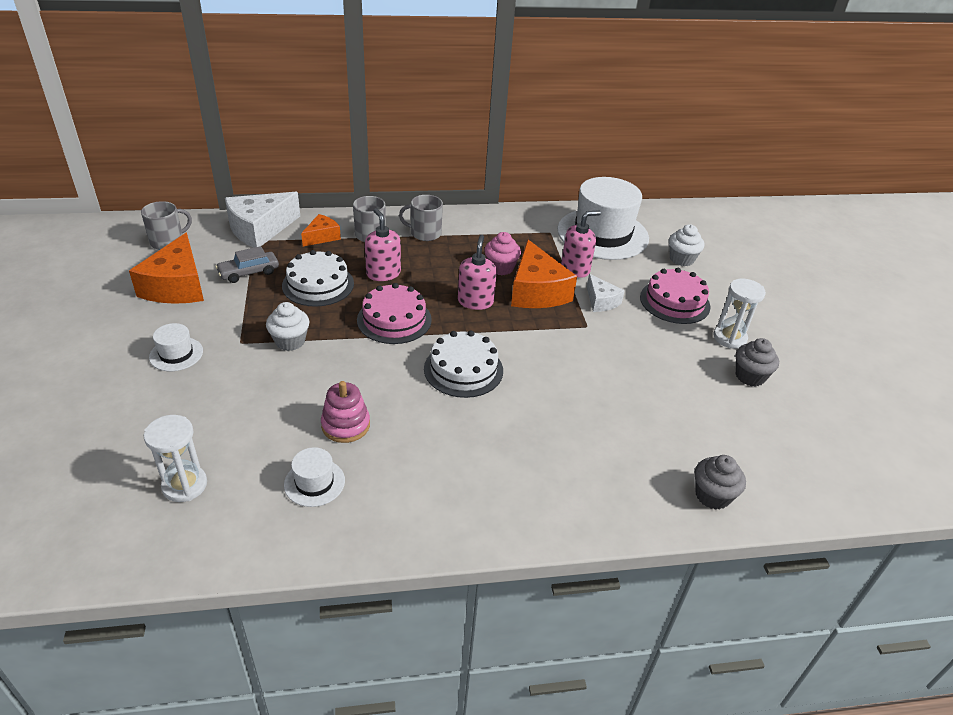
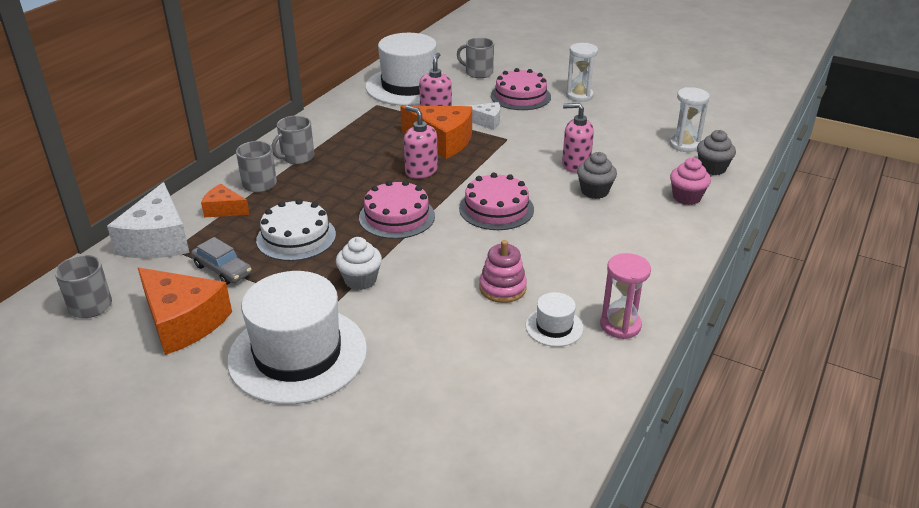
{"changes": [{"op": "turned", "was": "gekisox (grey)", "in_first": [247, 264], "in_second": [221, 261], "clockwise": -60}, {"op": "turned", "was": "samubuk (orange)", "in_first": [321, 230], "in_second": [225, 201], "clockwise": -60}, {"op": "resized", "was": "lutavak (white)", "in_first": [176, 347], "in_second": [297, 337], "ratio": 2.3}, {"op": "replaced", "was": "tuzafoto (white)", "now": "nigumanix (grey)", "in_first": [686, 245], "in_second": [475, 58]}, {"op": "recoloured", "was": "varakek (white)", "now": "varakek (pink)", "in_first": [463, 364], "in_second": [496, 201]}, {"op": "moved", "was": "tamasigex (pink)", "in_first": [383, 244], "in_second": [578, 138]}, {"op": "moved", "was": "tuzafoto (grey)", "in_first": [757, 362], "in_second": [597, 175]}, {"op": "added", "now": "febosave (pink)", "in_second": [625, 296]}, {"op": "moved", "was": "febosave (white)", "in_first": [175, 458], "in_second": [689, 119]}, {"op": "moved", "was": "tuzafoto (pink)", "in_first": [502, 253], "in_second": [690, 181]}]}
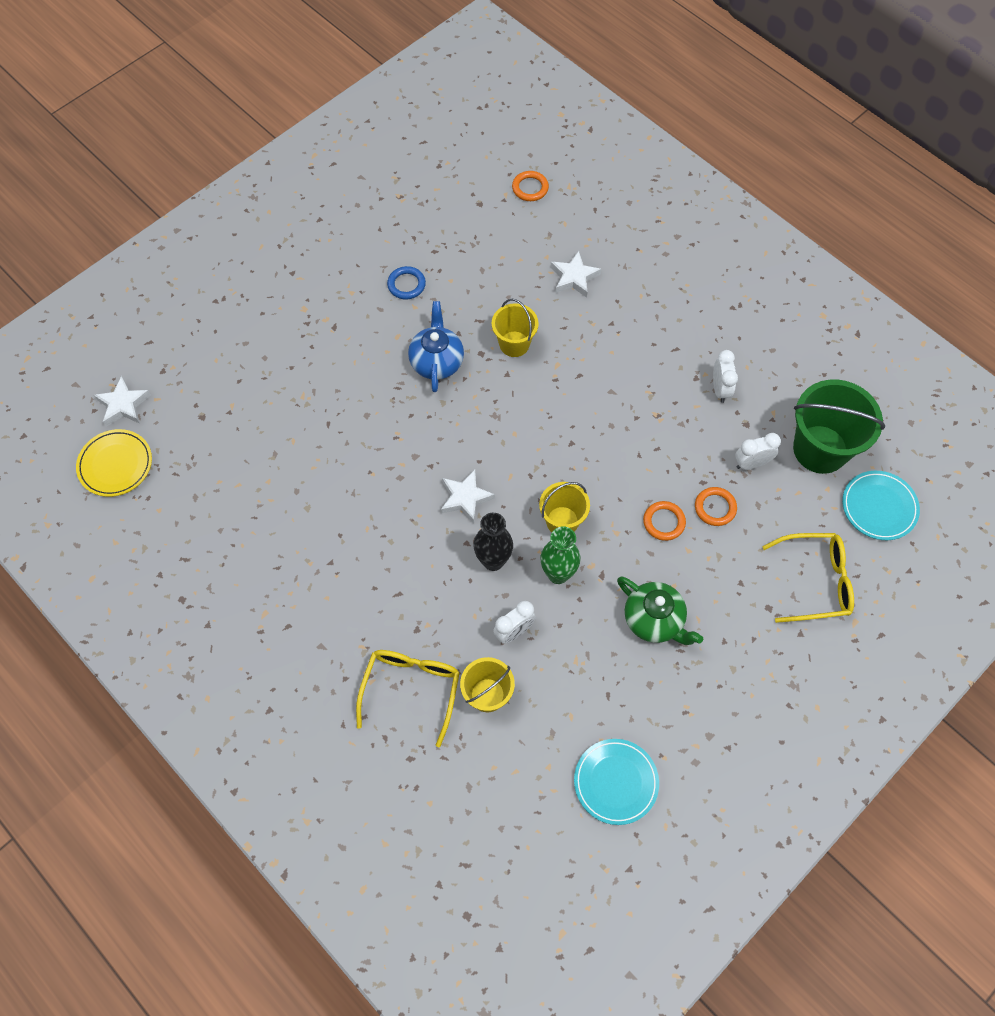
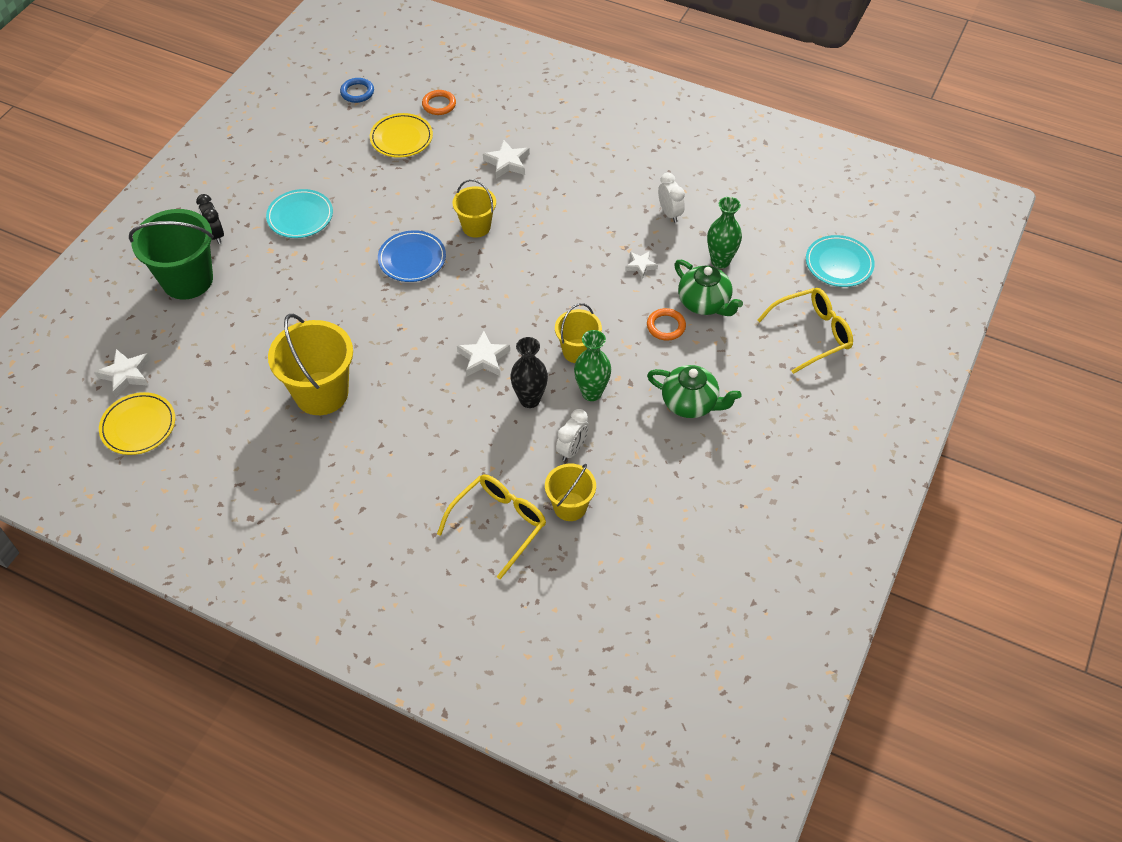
{"changes": [{"op": "moved", "was": "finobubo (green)", "in_first": [839, 426], "in_second": [171, 254]}, {"op": "added", "now": "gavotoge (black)", "in_second": [210, 219]}, {"op": "moved", "was": "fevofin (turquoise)", "in_first": [616, 782], "in_second": [299, 213]}, {"op": "added", "now": "finobubo (yellow)", "in_second": [310, 364]}, {"op": "moved", "was": "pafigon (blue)", "in_first": [406, 282], "in_second": [357, 90]}, {"op": "added", "now": "fevofin (yellow)", "in_second": [401, 135]}, {"op": "replaced", "was": "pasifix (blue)", "now": "fevofin (blue)", "in_first": [436, 346], "in_second": [412, 256]}, {"op": "turned", "was": "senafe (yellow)", "in_first": [408, 698], "in_second": [491, 526], "clockwise": 45}, {"op": "added", "now": "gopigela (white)", "in_second": [641, 265]}, {"op": "replaced", "was": "pafigon (orange)", "now": "pasifix (green)", "in_first": [716, 506], "in_second": [708, 288]}, {"op": "replaced", "was": "gavotoge (white)", "now": "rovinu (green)", "in_first": [758, 451], "in_second": [724, 233]}]}
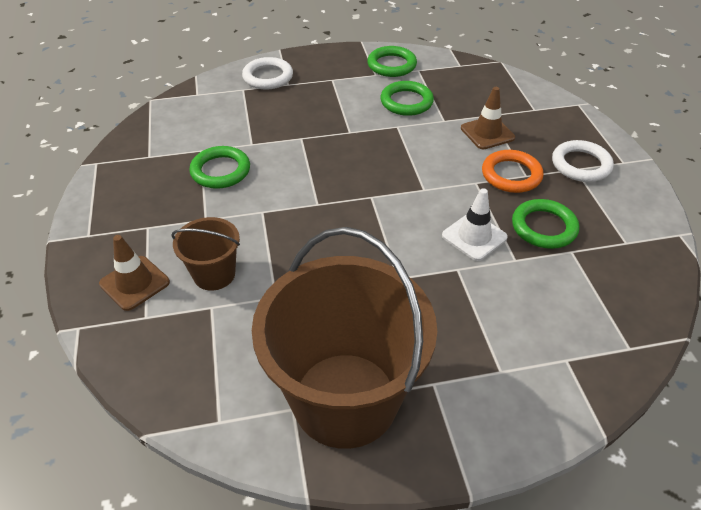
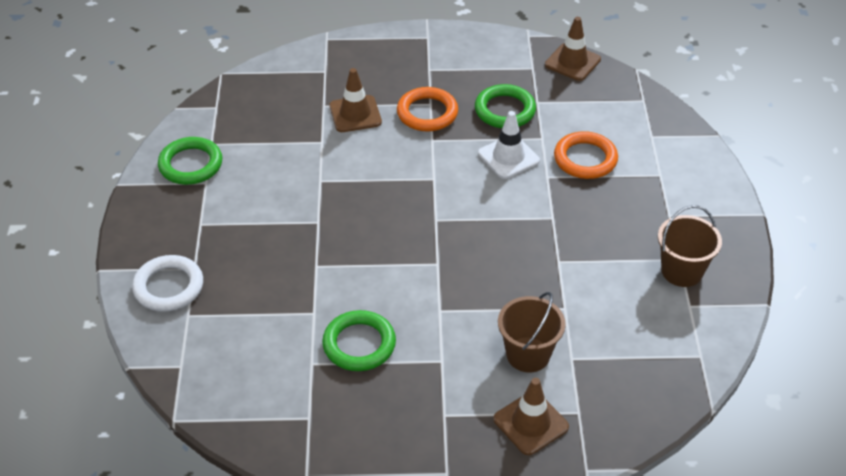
{"changes": [{"op": "added", "now": "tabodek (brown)", "in_second": [573, 49]}, {"op": "added", "now": "pafigon (orange)", "in_second": [586, 155]}, {"op": "resized", "was": "finobubo (brown)", "in_first": [344, 338], "in_second": [690, 246], "ratio": 0.46}, {"op": "removed", "was": "pafigon (green)", "in_first": [407, 98]}, {"op": "removed", "was": "pafigon (white)", "in_first": [583, 161]}]}
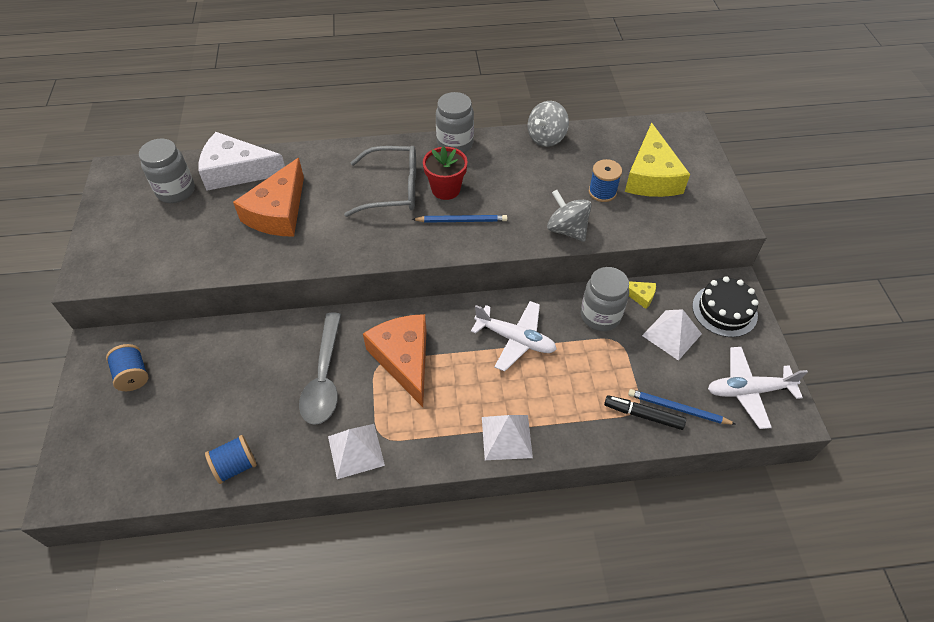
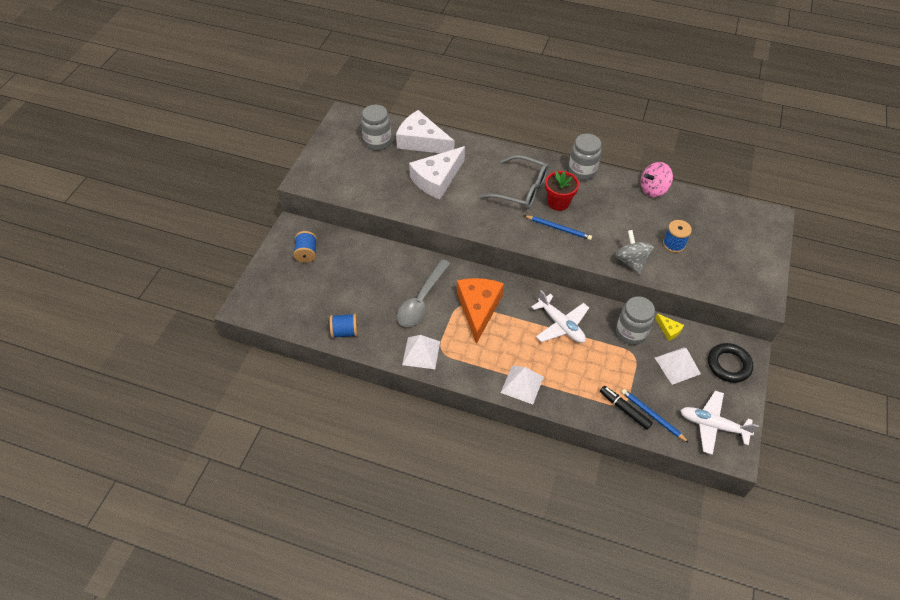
{"changes": [{"op": "recoloured", "was": "samubuk (orange)", "now": "samubuk (white)", "in_first": [268, 197], "in_second": [437, 172]}, {"op": "recoloured", "was": "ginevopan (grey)", "now": "ginevopan (pink)", "in_first": [548, 124], "in_second": [657, 179]}, {"op": "replaced", "was": "varakek (black)", "now": "pafigon (black)", "in_first": [725, 306], "in_second": [730, 363]}, {"op": "removed", "was": "samubuk (yellow)", "in_first": [657, 160]}]}
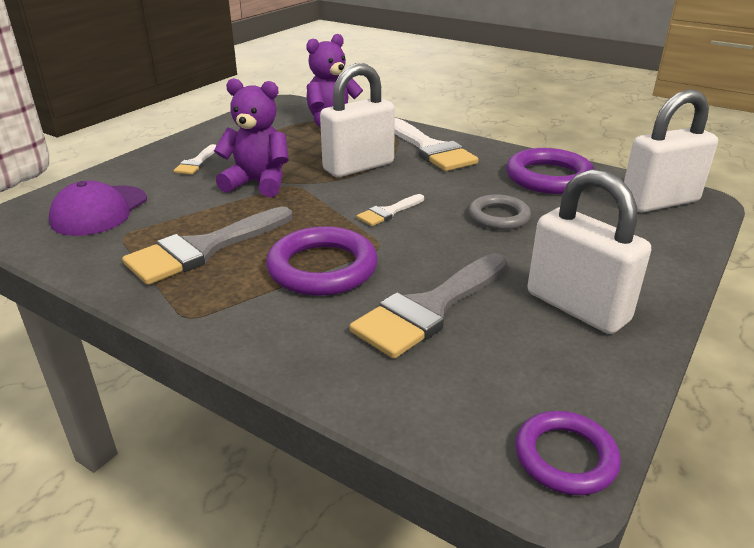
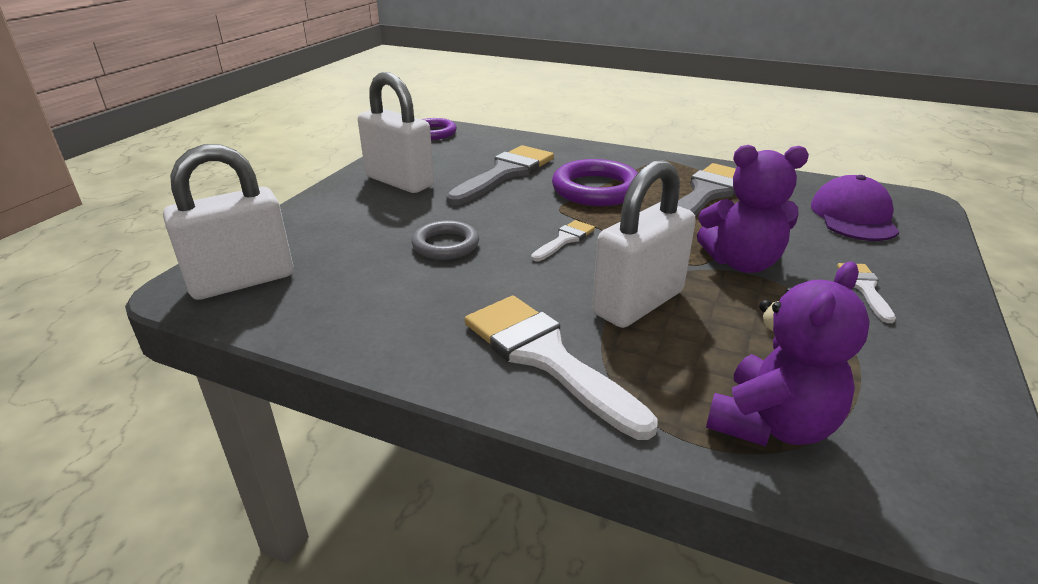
{"changes": [{"op": "removed", "was": "pafigon (purple)", "in_first": [550, 171]}]}
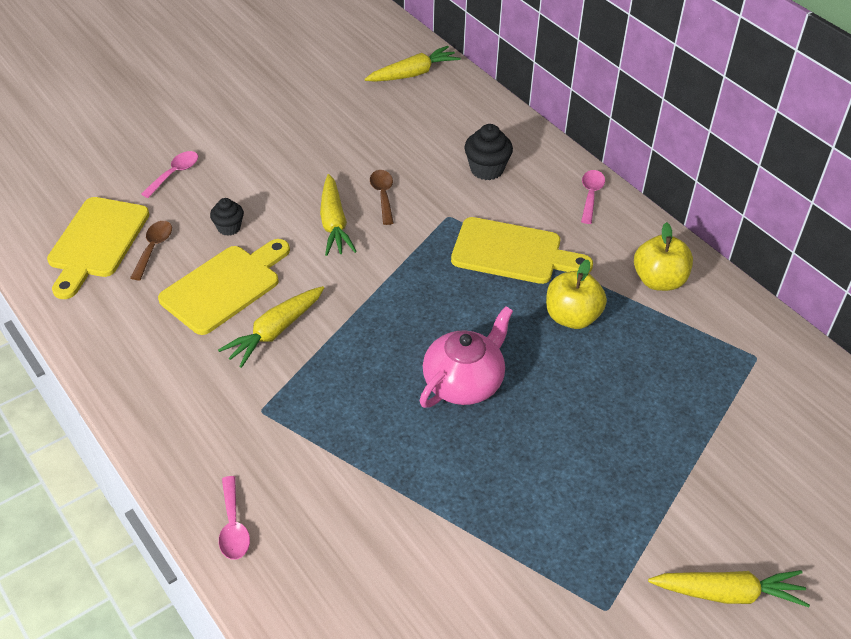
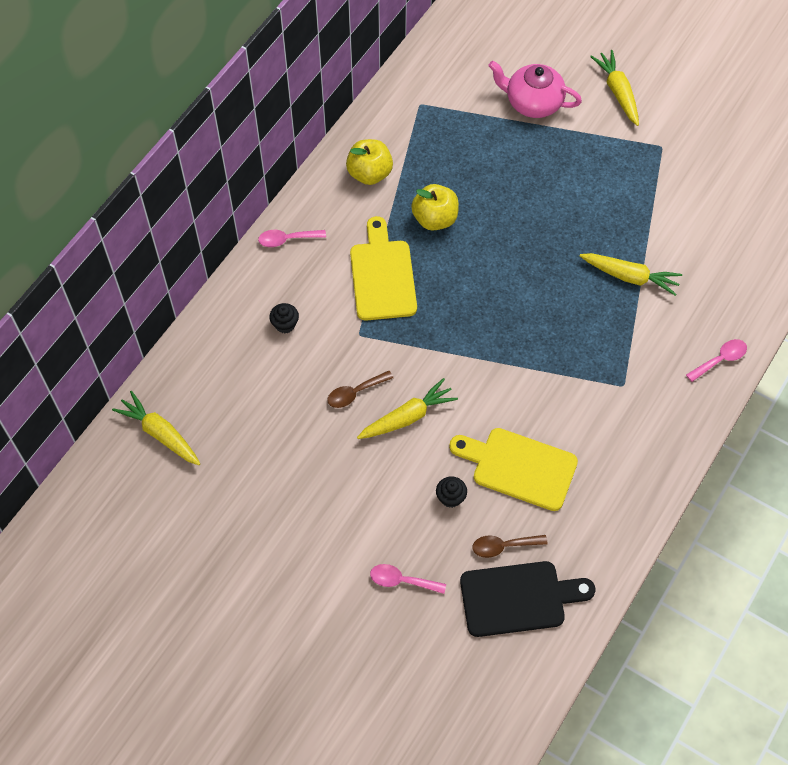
{"changes": [{"op": "resized", "was": "tuzafoto (black)", "in_first": [488, 152], "in_second": [284, 318], "ratio": 0.65}, {"op": "recoloured", "was": "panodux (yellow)", "now": "panodux (black)", "in_first": [98, 248], "in_second": [527, 599]}, {"op": "moved", "was": "pasifix (pink)", "in_first": [466, 357], "in_second": [535, 89]}, {"op": "moved", "was": "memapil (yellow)", "in_first": [271, 327], "in_second": [631, 274]}]}
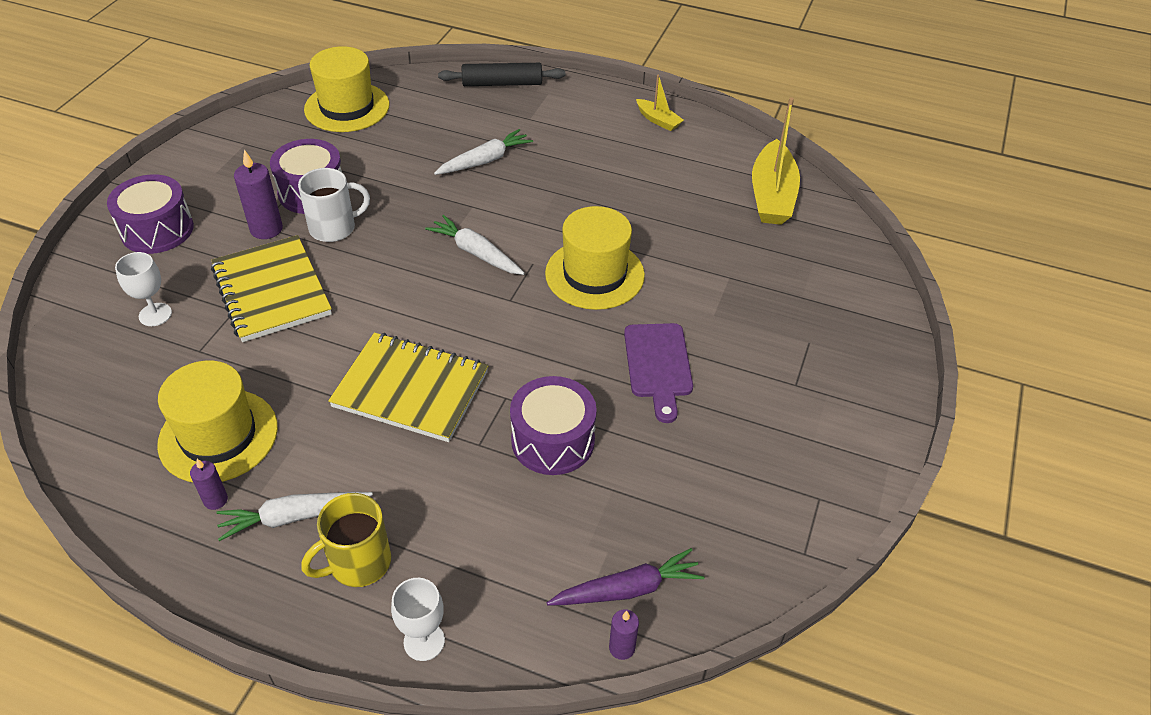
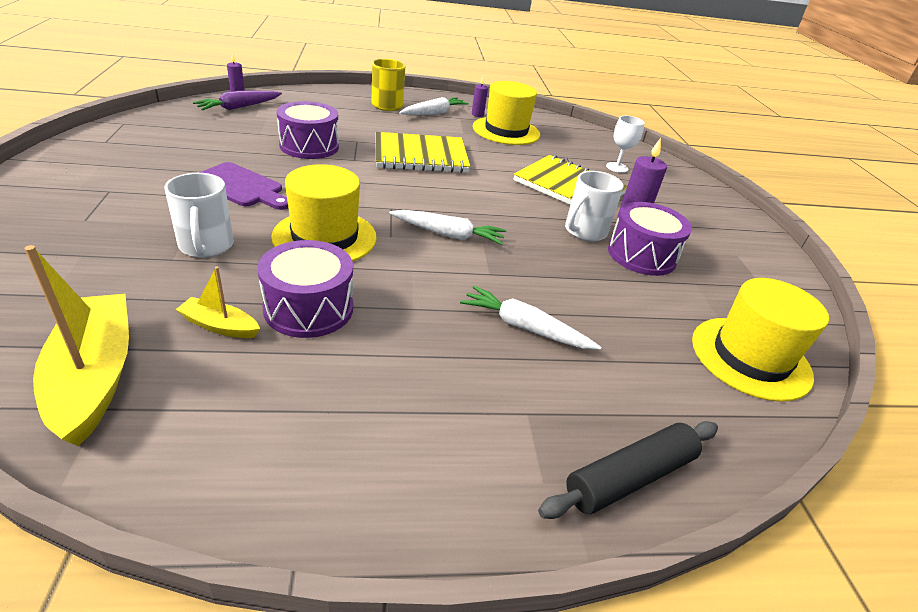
{"changes": [{"op": "added", "now": "nigumanix (white)", "in_second": [199, 215]}, {"op": "moved", "was": "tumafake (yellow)", "in_first": [660, 102], "in_second": [217, 302]}, {"op": "turned", "was": "panodux (purple)", "in_first": [658, 373], "in_second": [243, 186], "clockwise": 150}, {"op": "moved", "was": "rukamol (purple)", "in_first": [150, 214], "in_second": [305, 289]}, {"op": "turned", "was": "memapil (white)", "in_first": [483, 152], "in_second": [530, 318], "clockwise": 90}, {"op": "removed", "was": "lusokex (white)", "in_first": [418, 619]}]}
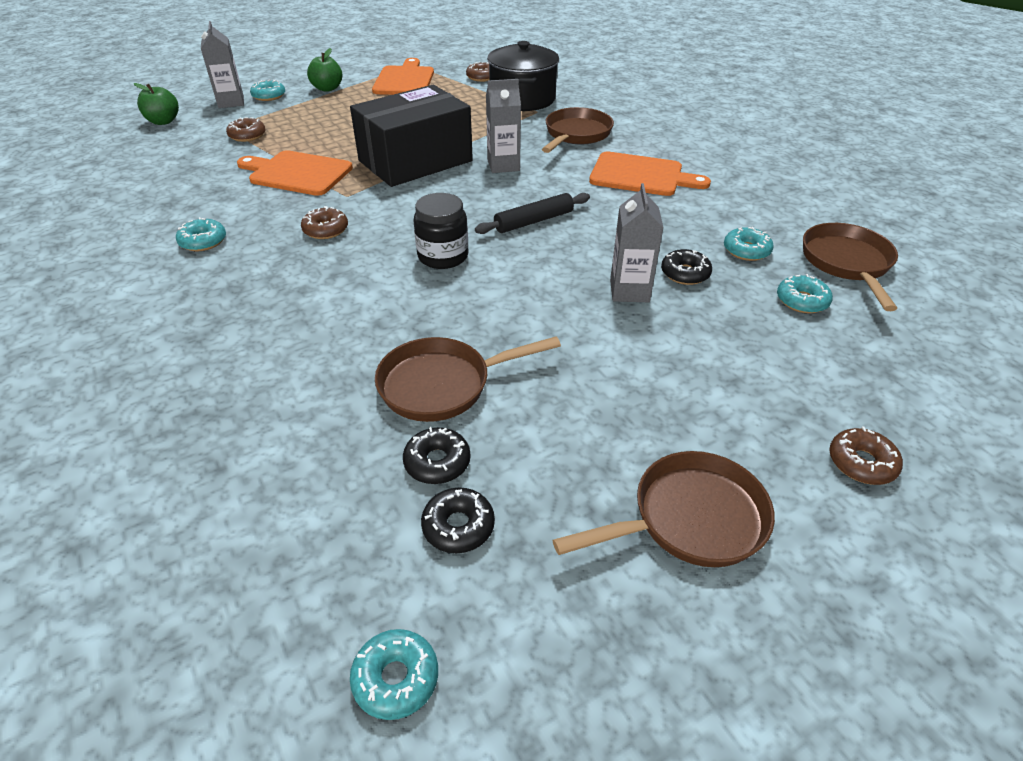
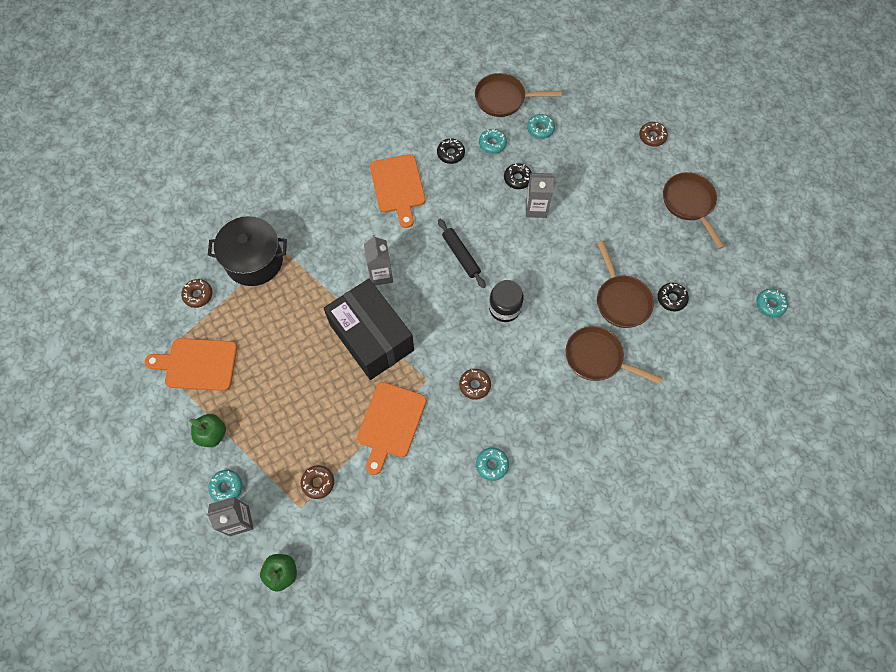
{"changes": [{"op": "turned", "was": "panodux (orange)", "in_first": [650, 173], "in_second": [397, 191], "clockwise": 150}, {"op": "moved", "was": "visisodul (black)", "in_first": [458, 520], "in_second": [451, 151]}, {"op": "moved", "was": "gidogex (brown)", "in_first": [578, 130], "in_second": [614, 355]}]}
